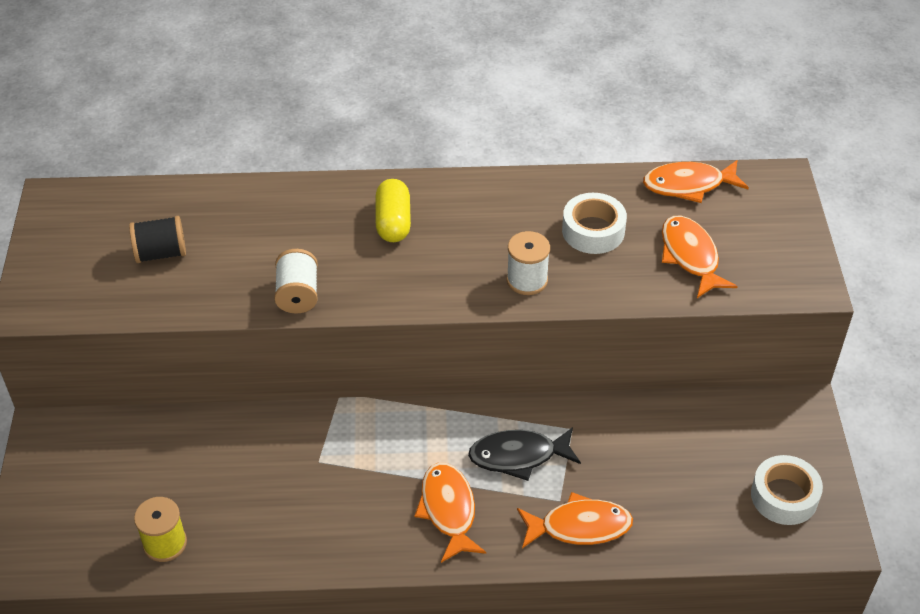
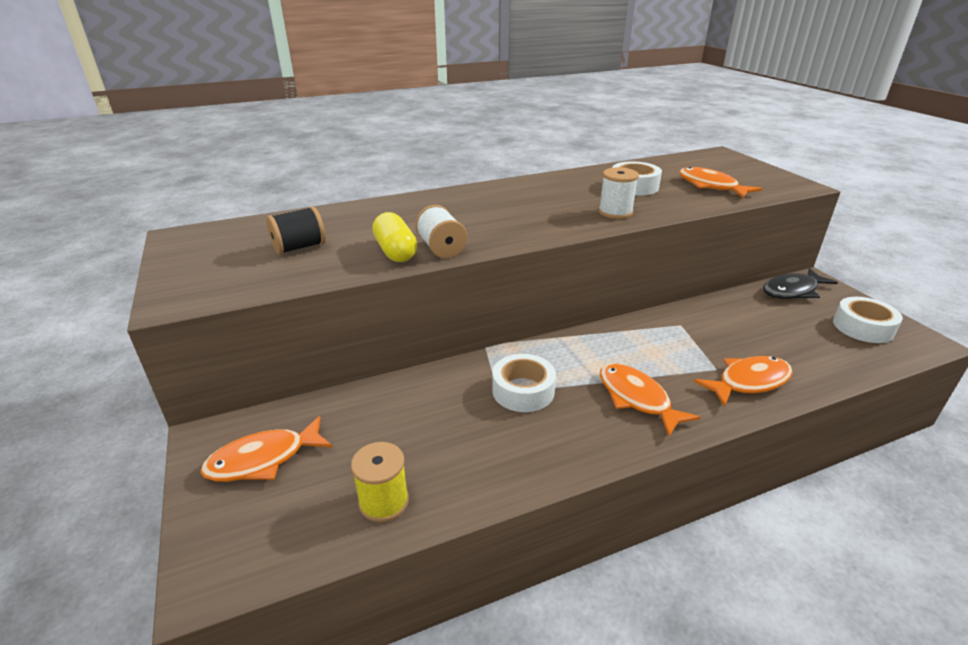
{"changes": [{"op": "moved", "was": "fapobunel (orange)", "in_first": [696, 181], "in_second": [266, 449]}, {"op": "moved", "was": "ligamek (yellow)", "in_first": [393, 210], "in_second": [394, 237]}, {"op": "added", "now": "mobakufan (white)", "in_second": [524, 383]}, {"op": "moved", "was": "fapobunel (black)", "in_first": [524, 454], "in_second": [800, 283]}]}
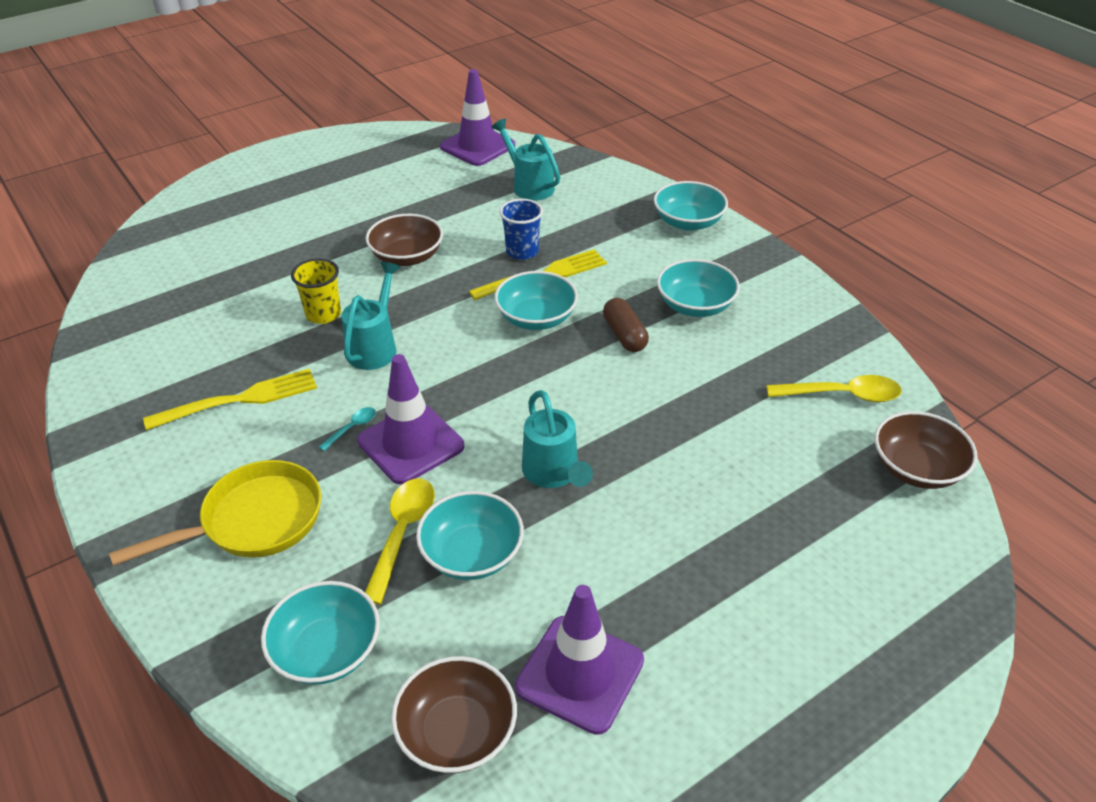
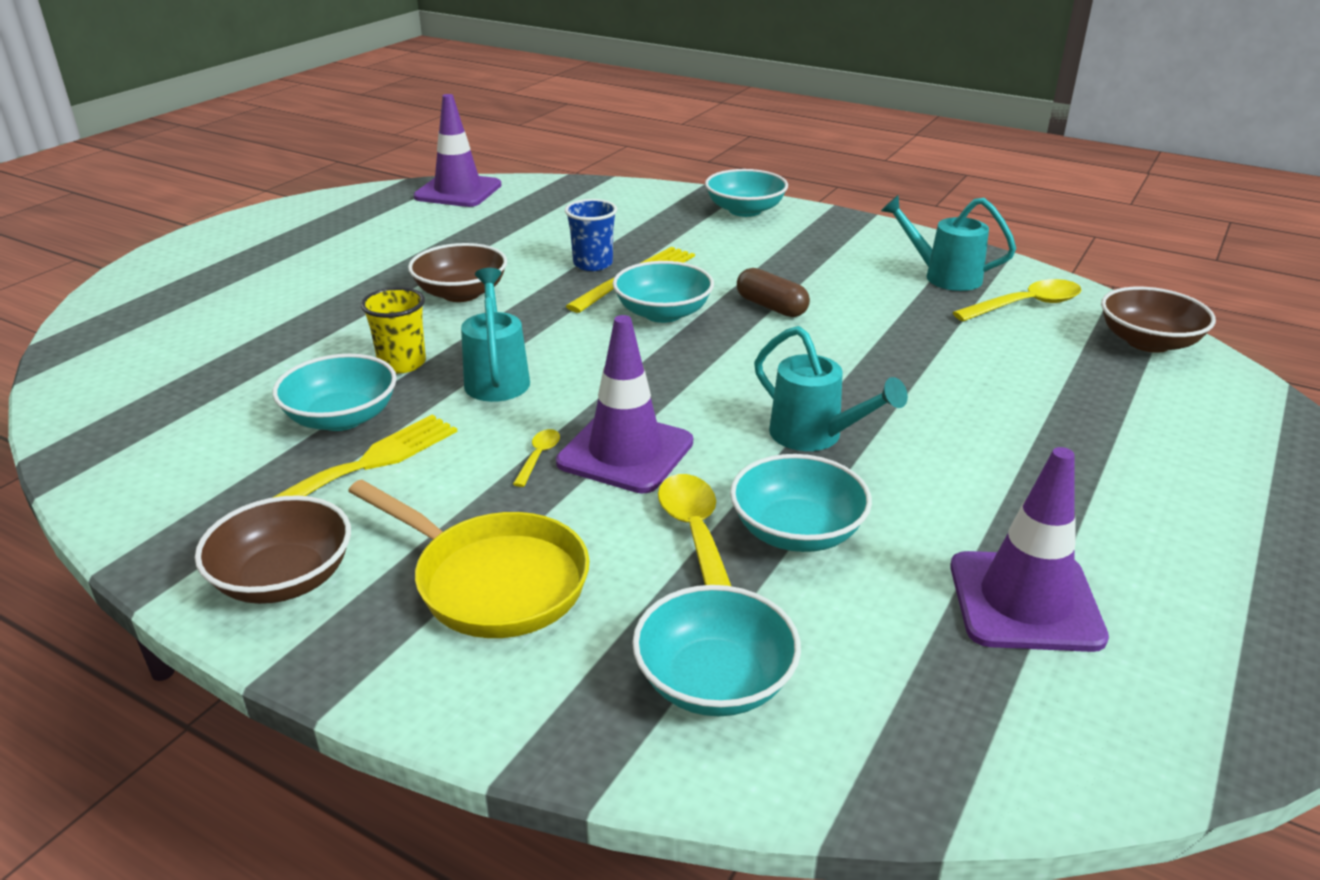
{"changes": [{"op": "moved", "was": "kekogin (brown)", "in_first": [454, 714], "in_second": [273, 549]}, {"op": "moved", "was": "kekogin (turquoise)", "in_first": [698, 288], "in_second": [335, 392]}, {"op": "turned", "was": "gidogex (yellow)", "in_first": [215, 513], "in_second": [468, 559], "clockwise": 90}, {"op": "recoloured", "was": "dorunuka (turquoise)", "now": "dorunuka (yellow)", "in_first": [347, 429], "in_second": [536, 458]}, {"op": "moved", "was": "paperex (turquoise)", "in_first": [525, 160], "in_second": [948, 243]}]}
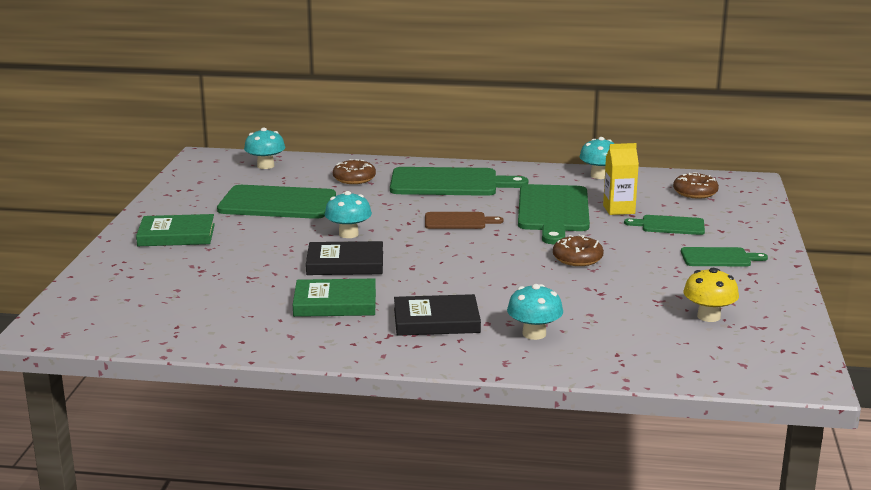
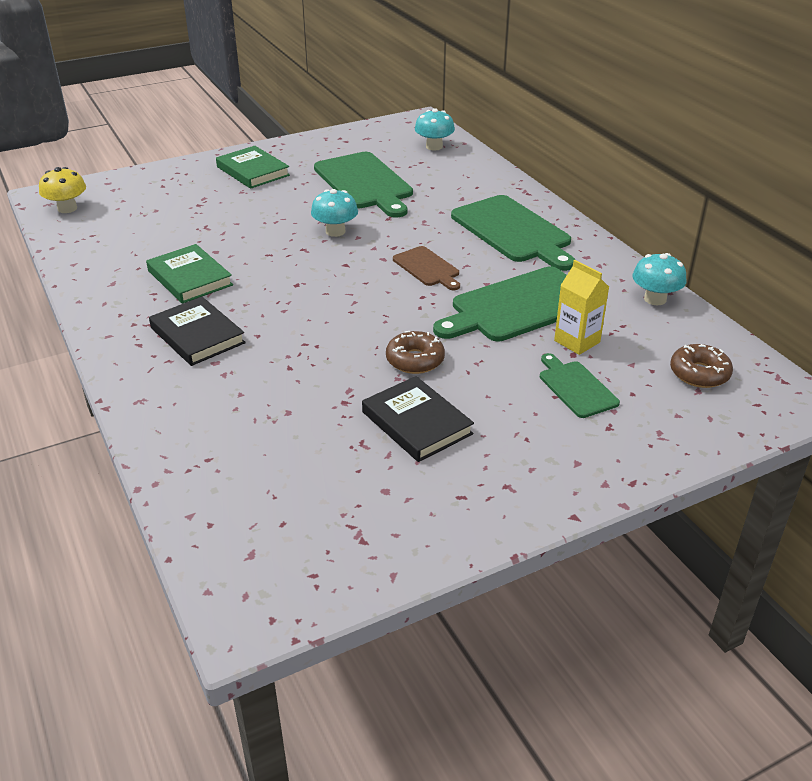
{"changes": [{"op": "moved", "was": "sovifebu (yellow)", "in_first": [711, 295], "in_second": [62, 190]}, {"op": "moved", "was": "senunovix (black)", "in_first": [344, 258], "in_second": [418, 419]}, {"op": "removed", "was": "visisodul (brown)", "in_first": [354, 171]}, {"op": "removed", "was": "sovifebu (turquoise)", "in_first": [535, 312]}, {"op": "removed", "was": "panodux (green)", "in_first": [724, 256]}]}
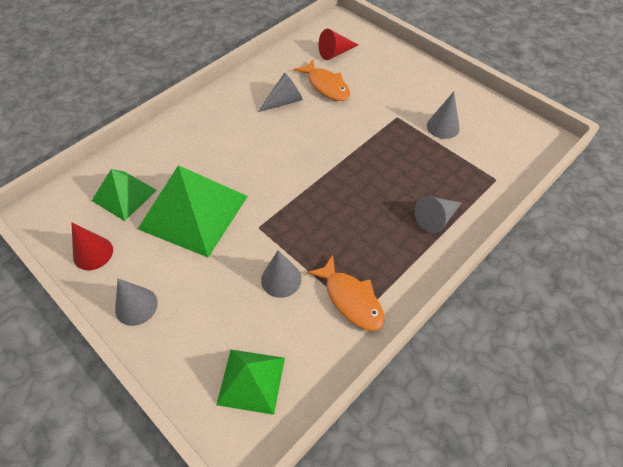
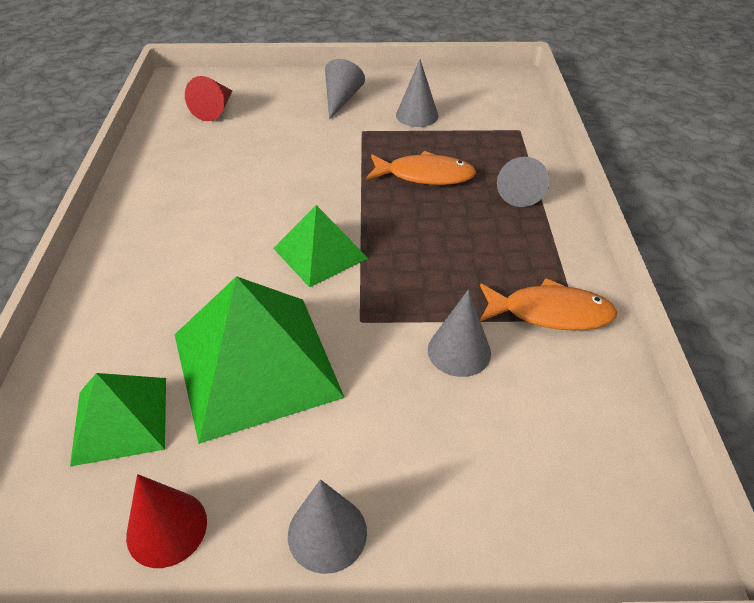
{"changes": [{"op": "moved", "was": "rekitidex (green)", "in_first": [251, 382], "in_second": [321, 246]}, {"op": "moved", "was": "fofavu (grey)", "in_first": [280, 92], "in_second": [345, 89]}, {"op": "moved", "was": "fapobunel (orange)", "in_first": [322, 80], "in_second": [421, 168]}]}
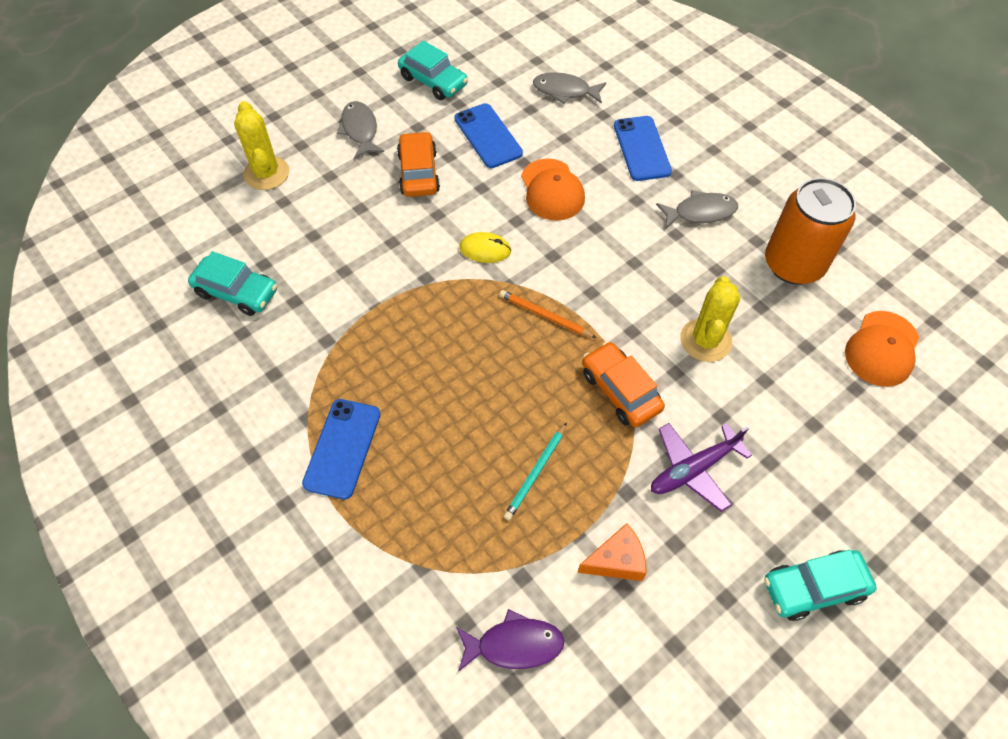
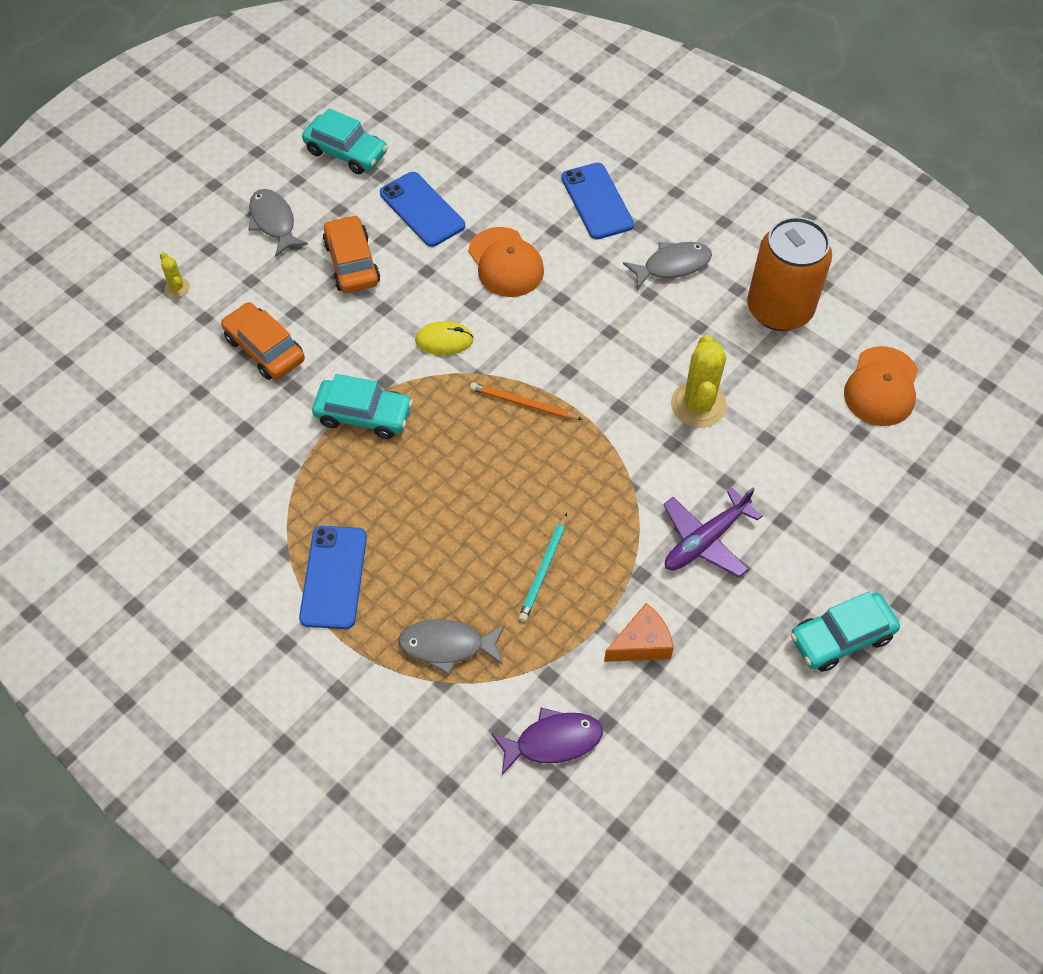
{"changes": [{"op": "resized", "was": "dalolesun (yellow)", "in_first": [261, 145], "in_second": [175, 274], "ratio": 0.48}, {"op": "moved", "was": "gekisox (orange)", "in_first": [623, 384], "in_second": [263, 341]}, {"op": "moved", "was": "gekisox (turquoise)", "in_first": [232, 283], "in_second": [362, 406]}, {"op": "moved", "was": "fapobunel (grey)", "in_first": [569, 88], "in_second": [451, 647]}]}
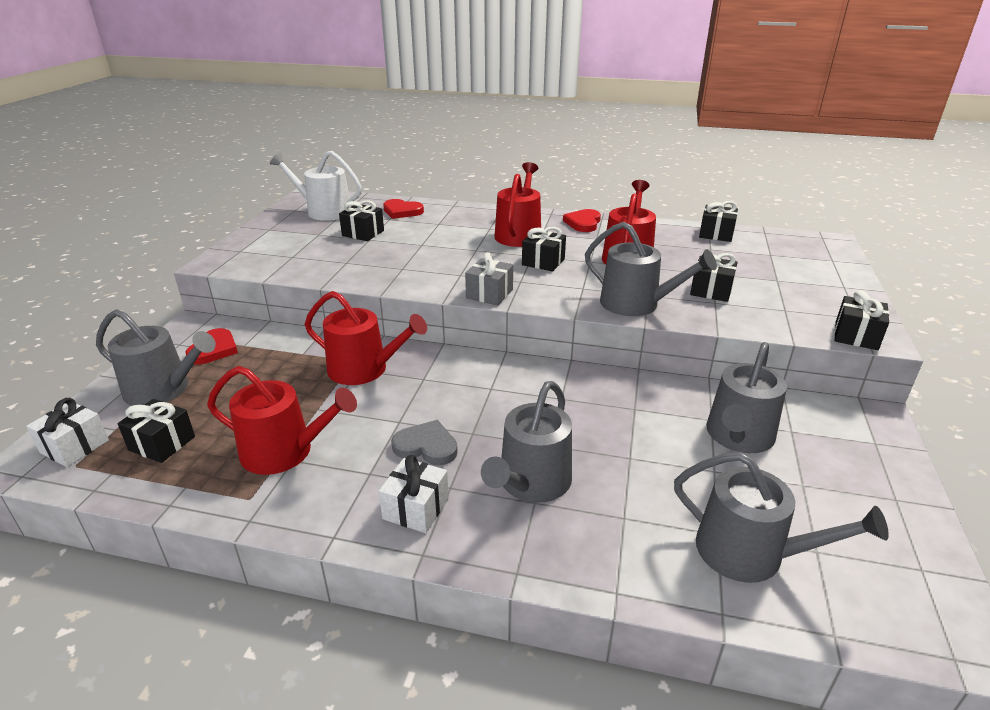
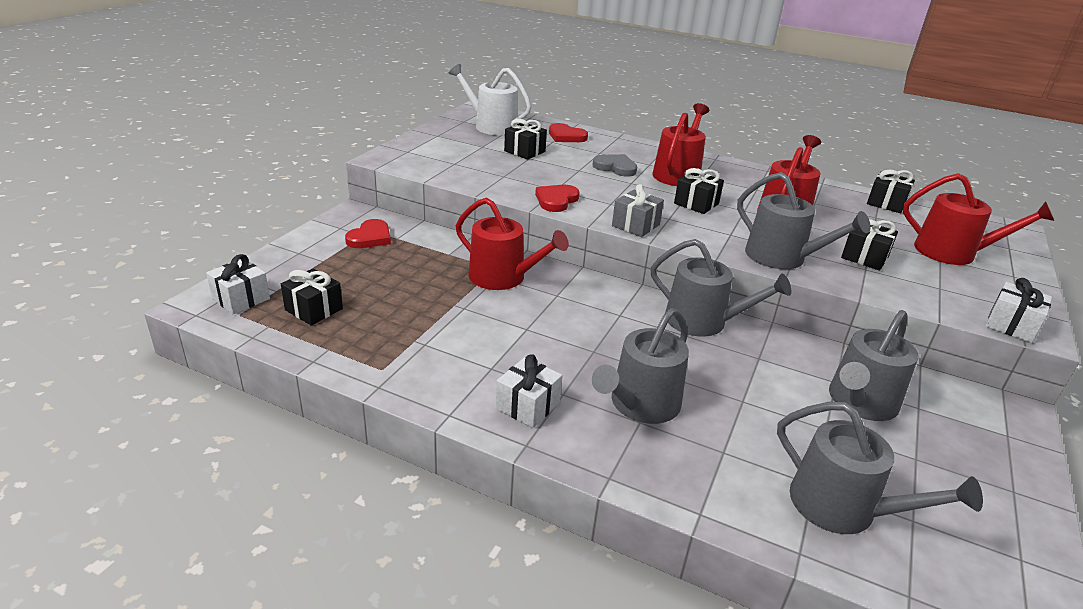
{"changes": [{"op": "moved", "was": "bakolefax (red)", "in_first": [582, 220], "in_second": [557, 198]}, {"op": "moved", "was": "bakolefax (grey)", "in_first": [424, 442], "in_second": [614, 165]}, {"op": "moved", "was": "paperex (grey)", "in_first": [156, 357], "in_second": [721, 288]}, {"op": "moved", "was": "paperex (red)", "in_first": [282, 420], "in_second": [978, 219]}, {"op": "recoloured", "was": "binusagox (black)", "now": "binusagox (white)", "in_first": [861, 320], "in_second": [1018, 310]}]}
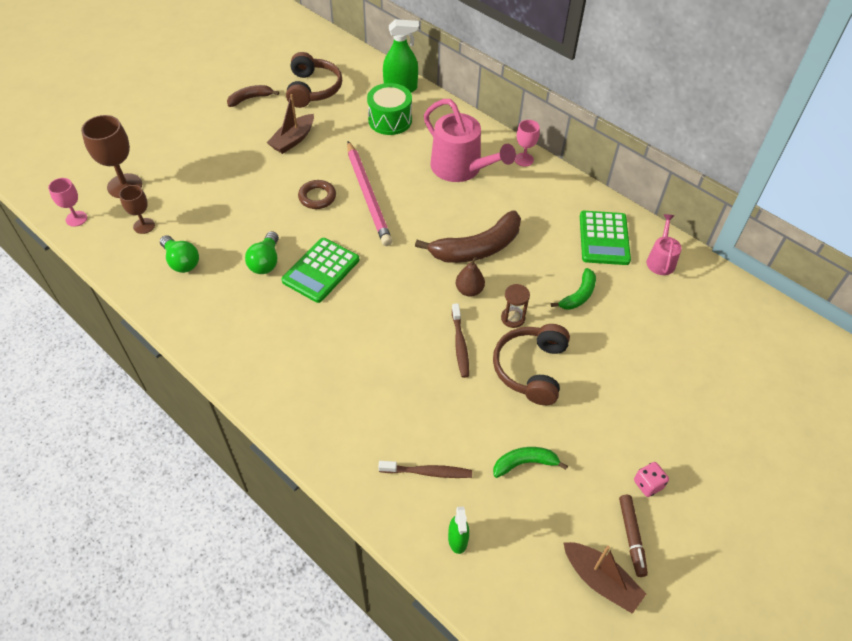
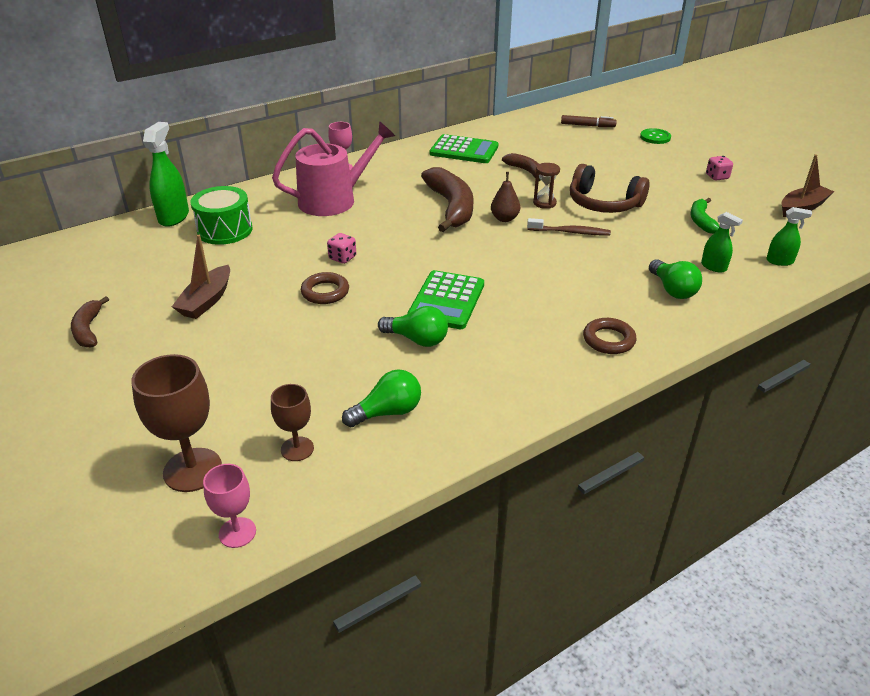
{"changes": [{"op": "turned", "was": "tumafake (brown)", "in_first": [290, 124], "in_second": [201, 277], "clockwise": 60}, {"op": "replaced", "was": "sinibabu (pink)", "now": "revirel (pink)", "in_first": [369, 193], "in_second": [341, 248]}, {"op": "turned", "was": "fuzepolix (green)", "in_first": [320, 270], "in_second": [445, 299], "clockwise": 60}, {"op": "recoloured", "was": "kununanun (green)", "now": "kununanun (brown)", "in_first": [573, 289], "in_second": [521, 167]}, {"op": "moved", "was": "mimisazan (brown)", "in_first": [633, 536], "in_second": [589, 121]}, {"op": "added", "now": "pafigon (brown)", "in_second": [610, 336]}, {"op": "added", "now": "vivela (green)", "in_second": [655, 136]}, {"op": "added", "now": "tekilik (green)", "in_second": [675, 279]}, {"op": "replaced", "was": "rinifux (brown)", "now": "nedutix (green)", "in_first": [425, 469], "in_second": [722, 242]}, {"op": "removed", "was": "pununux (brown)", "in_first": [314, 80]}, {"op": "removed", "was": "paperex (pink)", "in_first": [664, 244]}]}
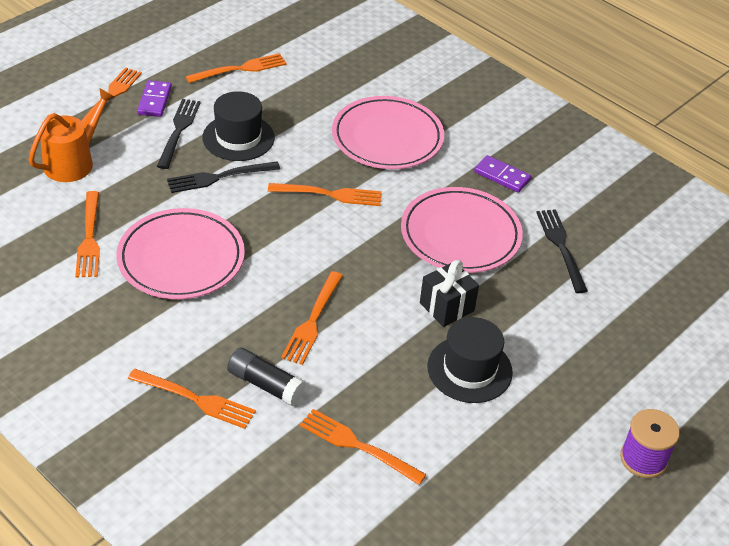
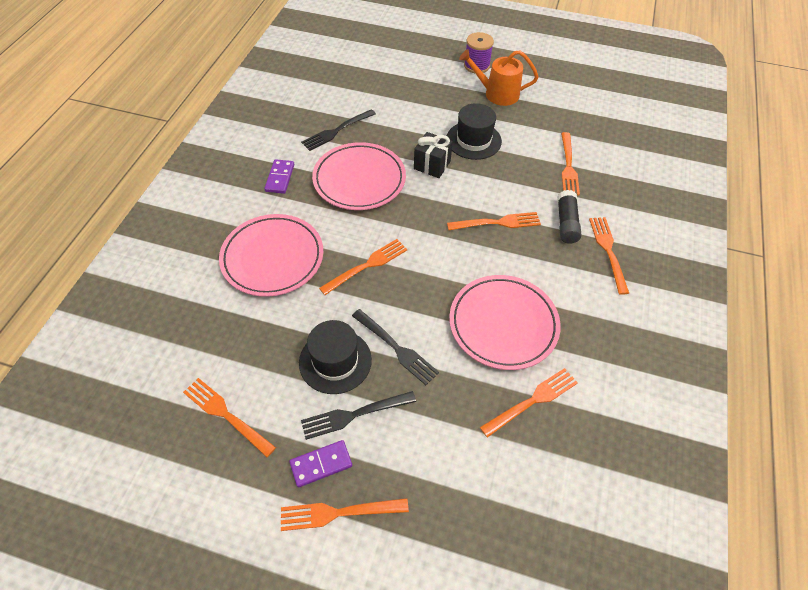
{"changes": [{"op": "turned", "was": "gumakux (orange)", "in_first": [325, 194], "in_second": [363, 267], "clockwise": 75}, {"op": "moved", "was": "paperex (orange)", "in_first": [71, 135], "in_second": [498, 77]}]}
